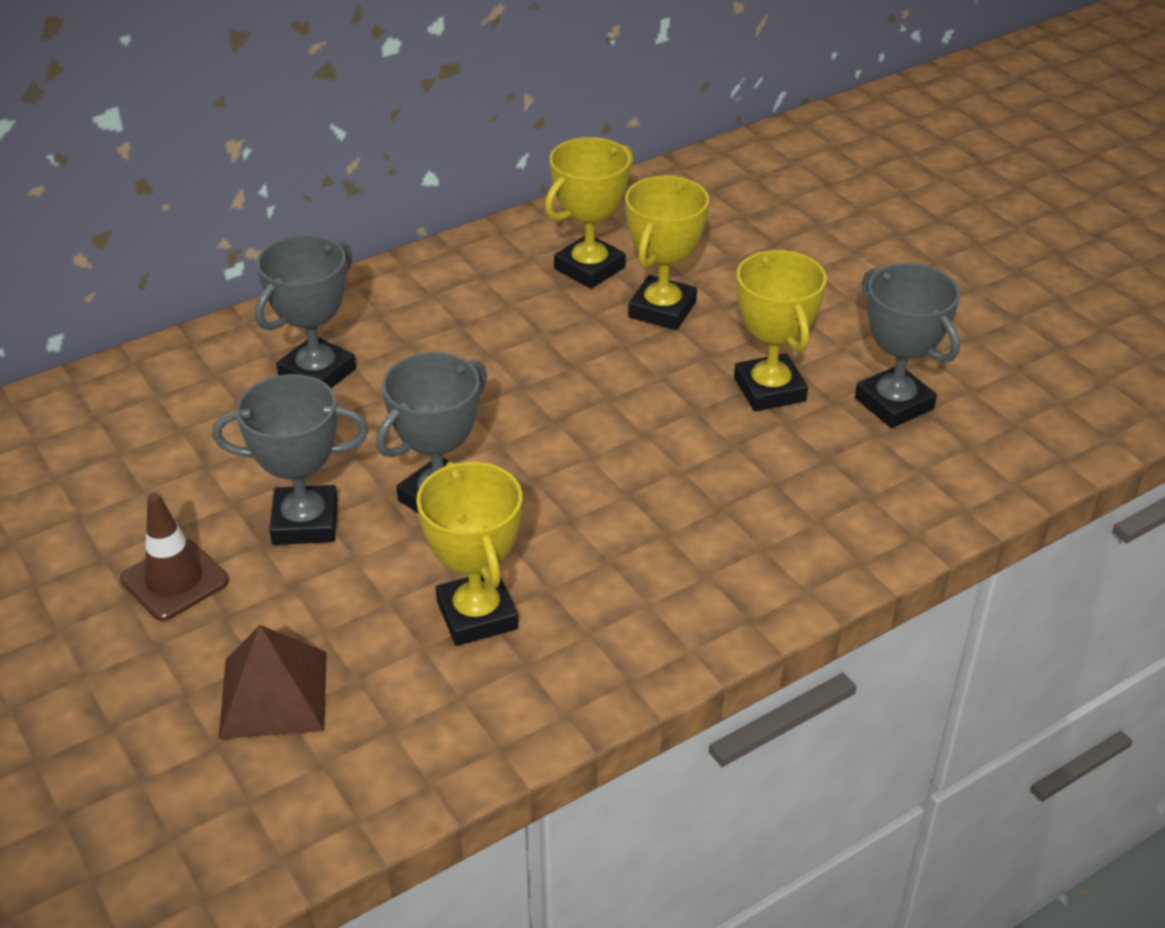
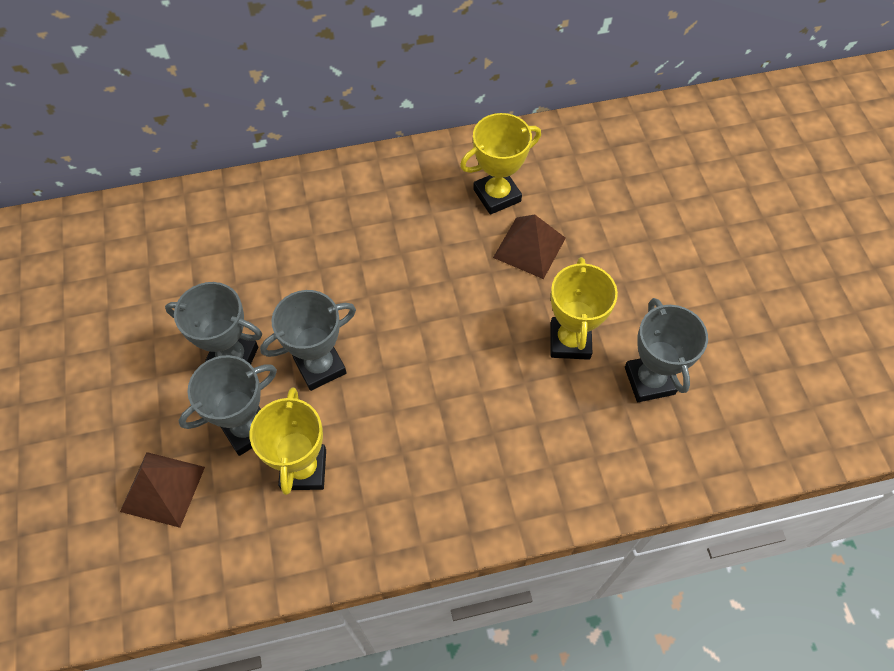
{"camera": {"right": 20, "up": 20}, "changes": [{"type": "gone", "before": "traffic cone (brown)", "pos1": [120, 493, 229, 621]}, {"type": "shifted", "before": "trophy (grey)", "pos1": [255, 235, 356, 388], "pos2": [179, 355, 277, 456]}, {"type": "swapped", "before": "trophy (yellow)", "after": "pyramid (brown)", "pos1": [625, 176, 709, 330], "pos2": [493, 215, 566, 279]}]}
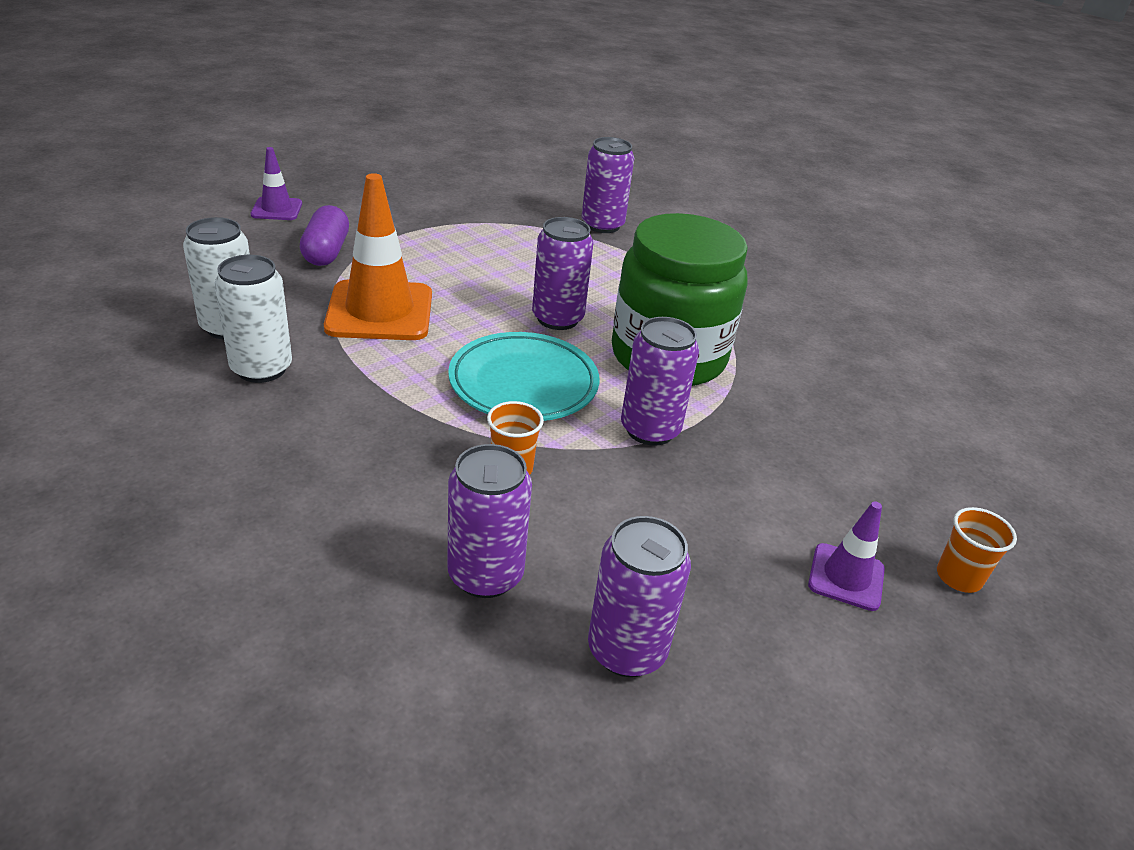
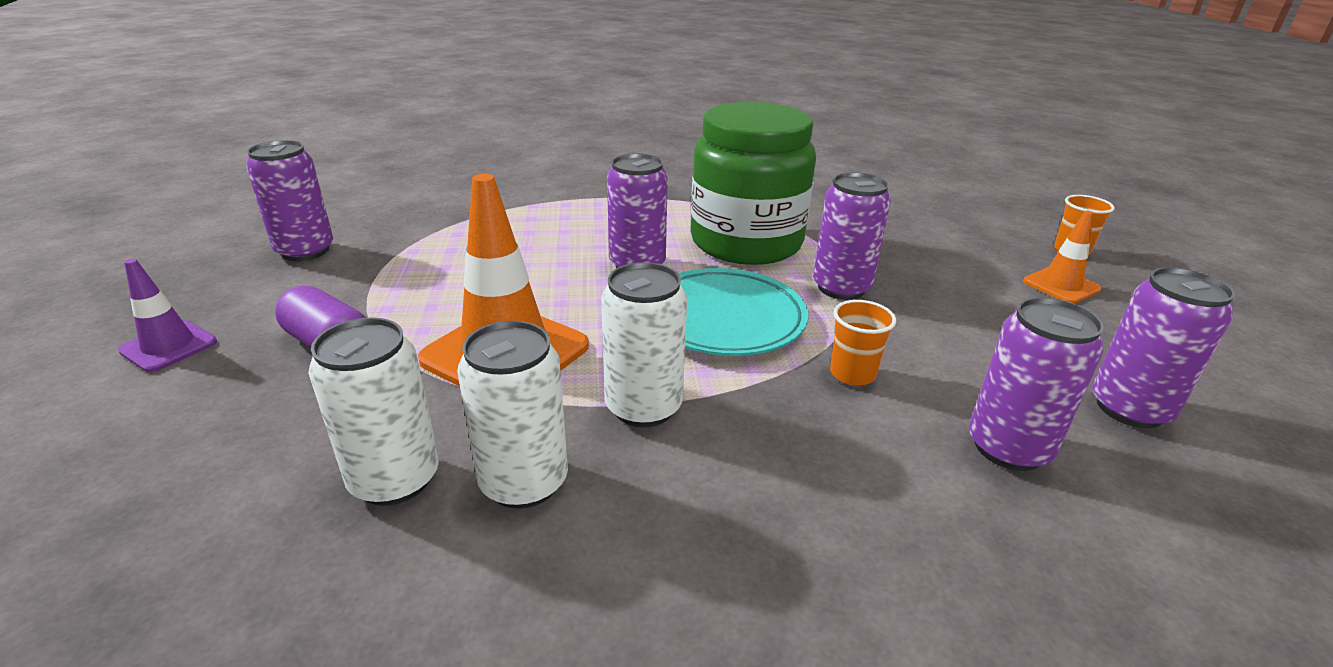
{"camera": {"right": -50, "up": -5}, "changes": [{"type": "new", "after": "can (white)", "pos2": [601, 262, 687, 427]}, {"type": "shifted", "before": "can (purple)", "pos1": [582, 137, 634, 233], "pos2": [246, 140, 333, 261]}, {"type": "repainted", "before": "traffic cone (purple)", "after": "traffic cone (orange)", "pos1": [808, 501, 885, 611], "pos2": [1023, 210, 1101, 304]}]}
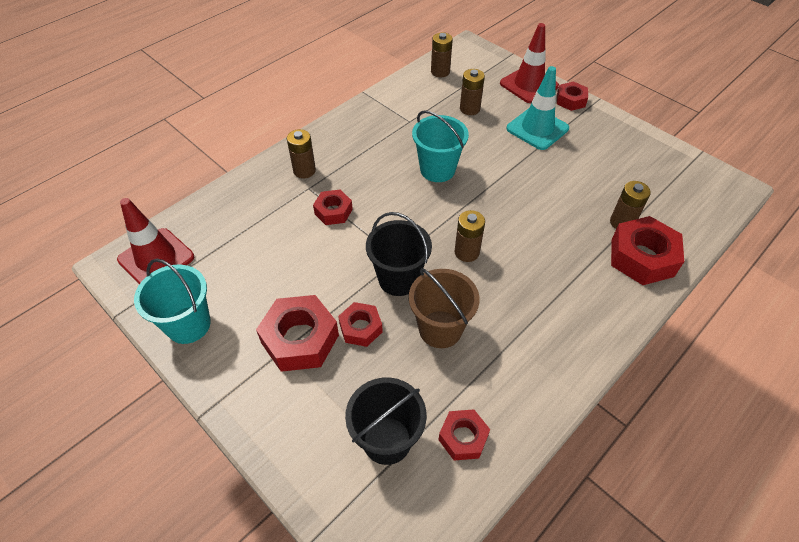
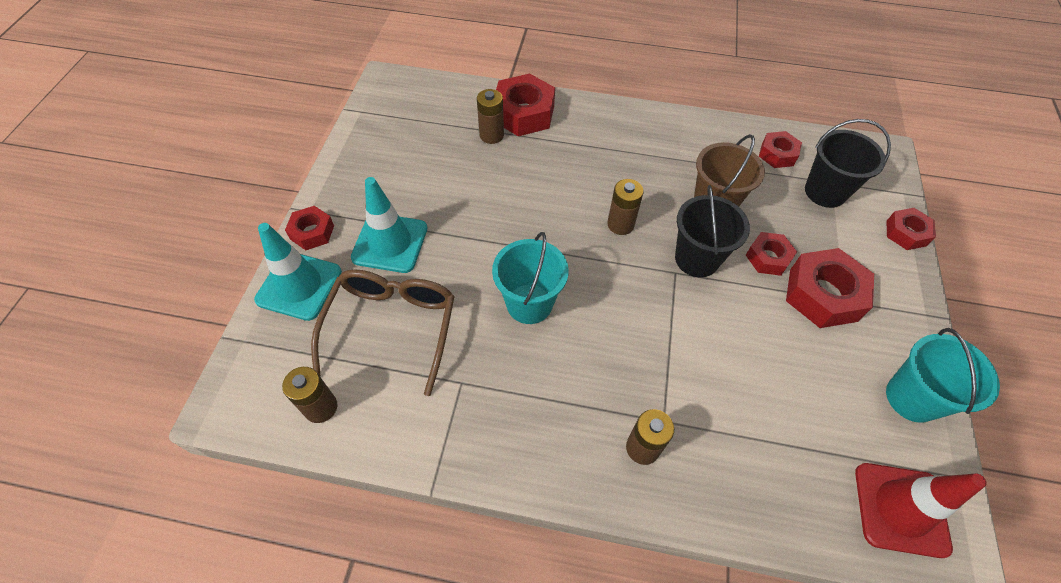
{"camera": {"right": -125, "up": 5}, "changes": [{"type": "shifted", "before": "nut (red)", "pos1": [313, 190, 353, 225], "pos2": [887, 208, 936, 250]}, {"type": "swapped", "before": "battery (brown)", "after": "glasses (brown)", "pos1": [460, 69, 485, 115], "pos2": [311, 269, 455, 396]}, {"type": "repainted", "before": "traffic cone (red)", "after": "traffic cone (turquoise)", "pos1": [500, 23, 559, 103], "pos2": [254, 223, 342, 321]}]}
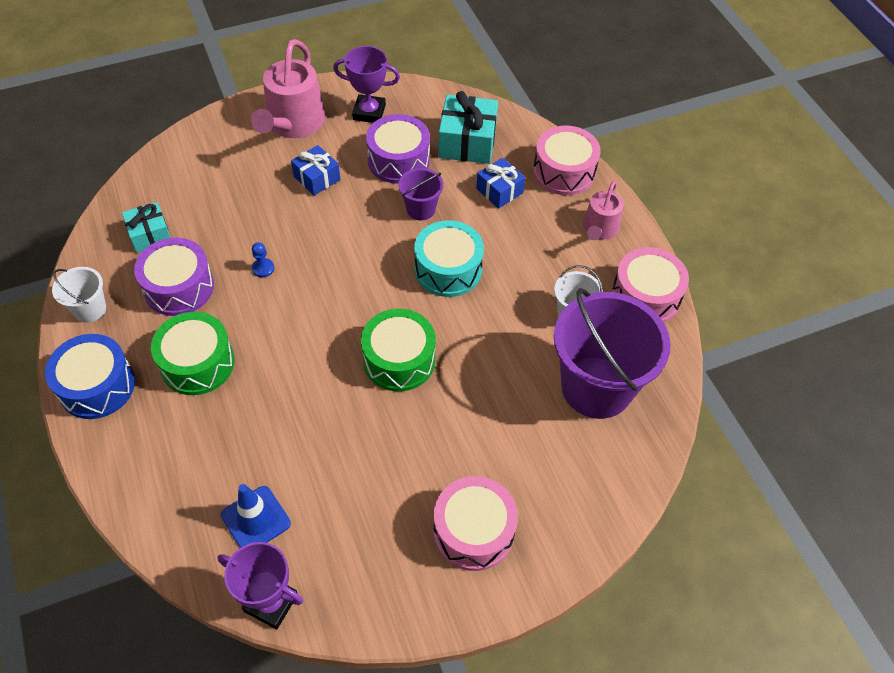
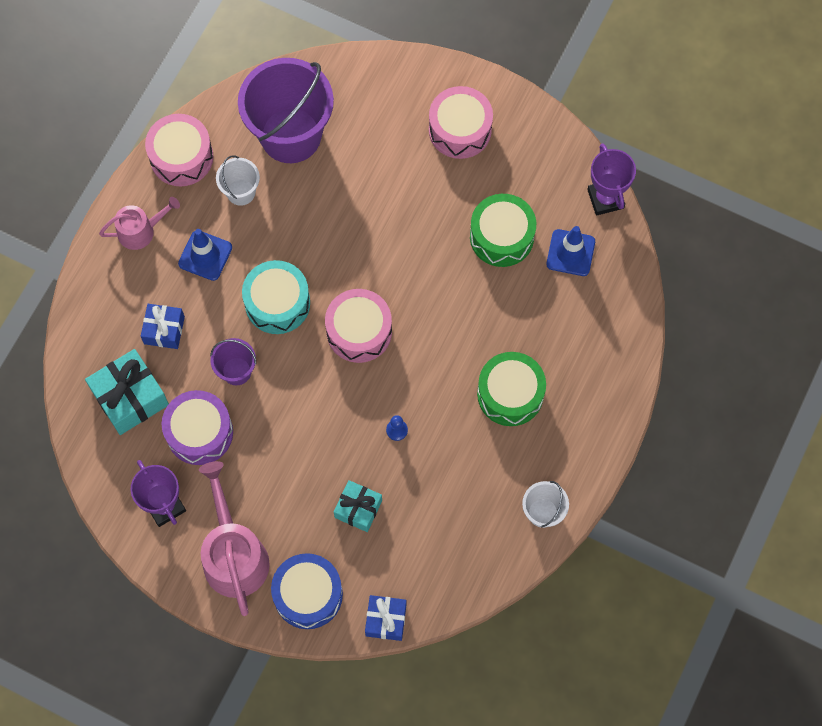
{"camera": {"right": -130, "up": 15}, "changes": [{"type": "gone", "before": "drum (purple)", "pos1": [134, 238, 214, 316]}, {"type": "new", "after": "traffic cone (blue)", "pos2": [178, 229, 232, 281]}, {"type": "shifted", "before": "drum (blue)", "pos1": [45, 334, 135, 419], "pos2": [271, 553, 343, 629]}, {"type": "shifted", "before": "gift (turquoise)", "pos1": [122, 202, 171, 253], "pos2": [334, 480, 382, 532]}, {"type": "shifted", "before": "gift (blue)", "pos1": [291, 145, 340, 196], "pos2": [365, 595, 407, 641]}, {"type": "shifted", "before": "drum (green)", "pos1": [361, 309, 436, 391], "pos2": [470, 194, 536, 267]}, {"type": "shifted", "before": "drum (pink)", "pos1": [533, 125, 601, 195], "pos2": [325, 289, 392, 363]}, {"type": "rotated", "before": "watering can (pink)", "pos1": [251, 39, 325, 138], "pos2": [199, 461, 270, 616], "turn": -75}]}
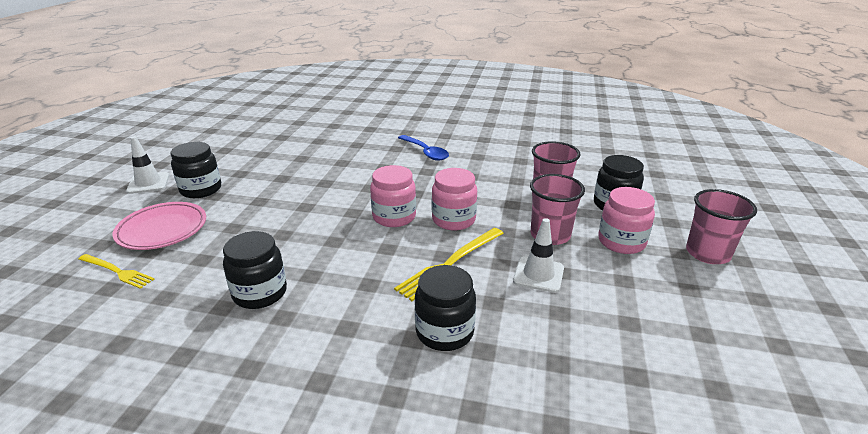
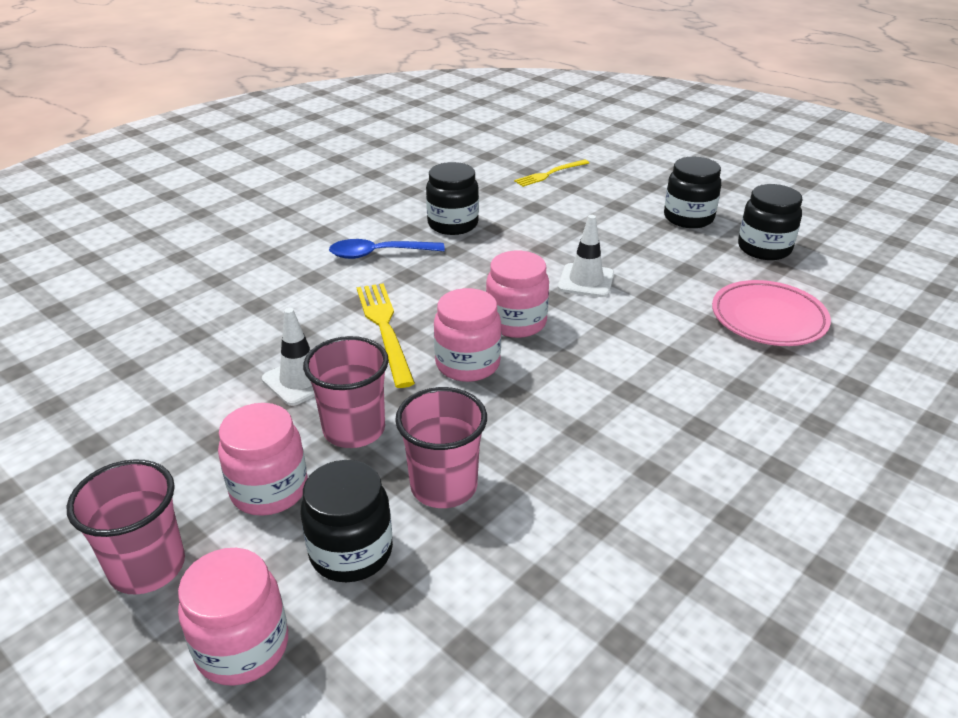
{"camera": {"right": 120, "up": 5}, "changes": [{"type": "new", "after": "jar (pink)", "pos2": [178, 548, 288, 686]}, {"type": "shifted", "before": "plate (pink)", "pos1": [113, 202, 206, 250], "pos2": [712, 280, 831, 346]}, {"type": "shifted", "before": "traffic cone (white)", "pos1": [126, 136, 169, 194], "pos2": [558, 215, 614, 297]}, {"type": "shifted", "before": "spoon (blue)", "pos1": [398, 135, 449, 161], "pos2": [329, 239, 445, 259]}, {"type": "shifted", "before": "jar (black)", "pos1": [415, 265, 476, 351], "pos2": [738, 184, 803, 260]}]}
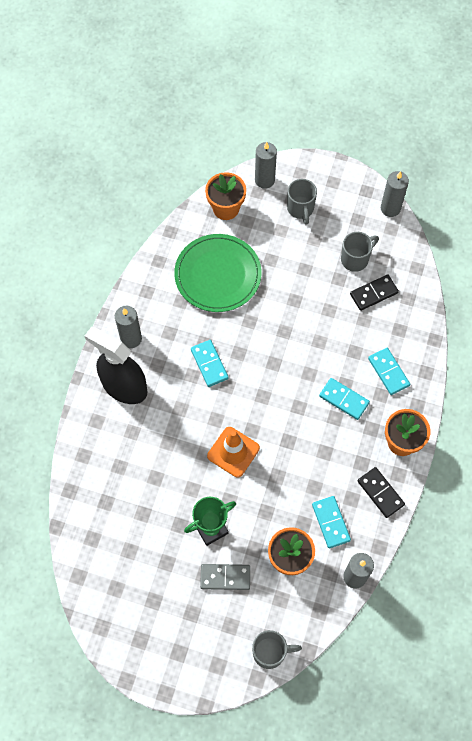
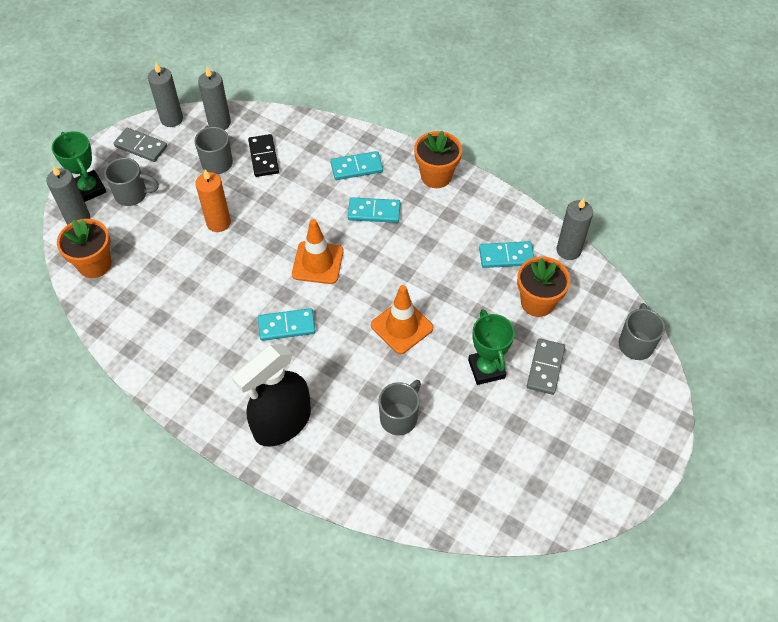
{"camera": {"right": -75, "up": -10}, "changes": [{"type": "gone", "before": "plate (green)", "pos1": [174, 234, 262, 312]}, {"type": "gone", "before": "domino (black)", "pos1": [358, 467, 405, 518]}, {"type": "new", "after": "trophy (green)", "pos2": [52, 131, 106, 202]}, {"type": "new", "after": "domino (grey)", "pos2": [113, 128, 167, 162]}, {"type": "new", "after": "candle (orange)", "pos2": [195, 170, 231, 232]}, {"type": "new", "after": "traffic cone (orange)", "pos2": [292, 219, 344, 284]}, {"type": "new", "after": "mug (grey)", "pos2": [379, 380, 421, 435]}, {"type": "shifted", "before": "candle (grey)", "pos1": [115, 306, 142, 348], "pos2": [198, 67, 231, 130]}, {"type": "rotated", "before": "domino (turquoise)", "pos1": [319, 378, 370, 420], "pos2": [348, 197, 401, 223], "turn": 45}]}
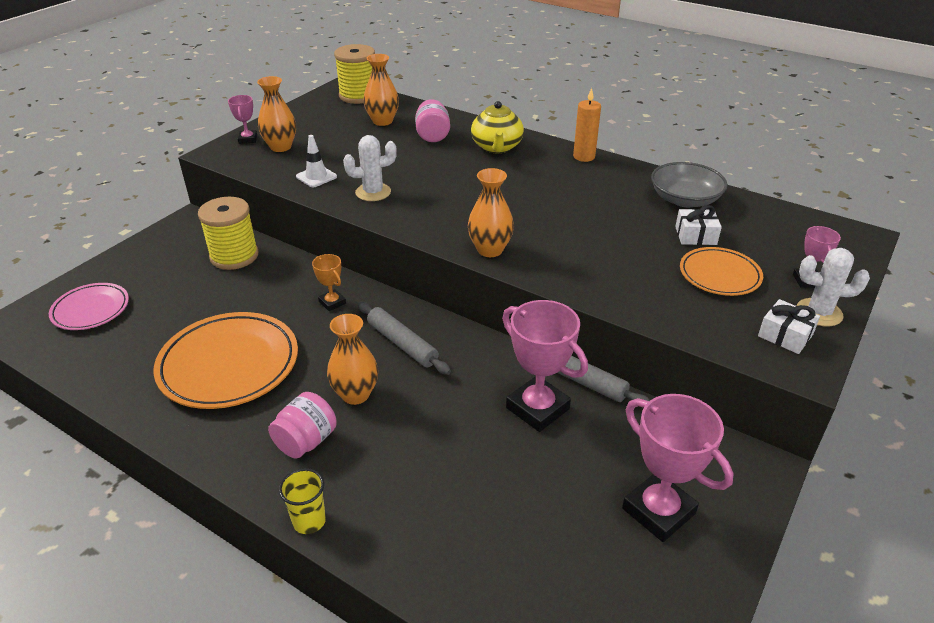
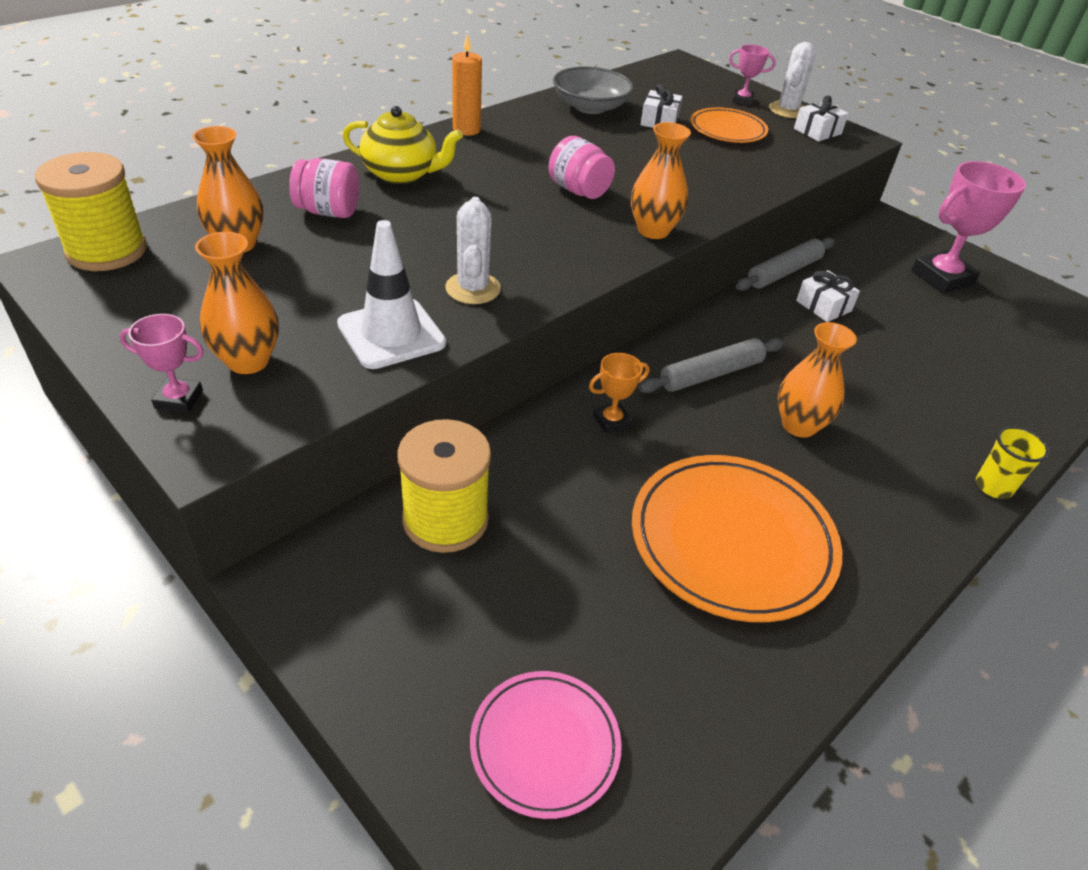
{"camera": {"right": -80, "up": 5}, "changes": [{"type": "shifted", "before": "jar (pink)", "pos1": [268, 392, 337, 459], "pos2": [549, 136, 615, 199]}, {"type": "swapped", "before": "trophy (pink)", "after": "gift (white)", "pos1": [502, 300, 588, 432], "pos2": [796, 270, 860, 322]}, {"type": "scaled", "before": "traffic cone (white)", "pos1": [296, 135, 337, 187], "pos2": [337, 220, 446, 369], "scale": 1.6}]}
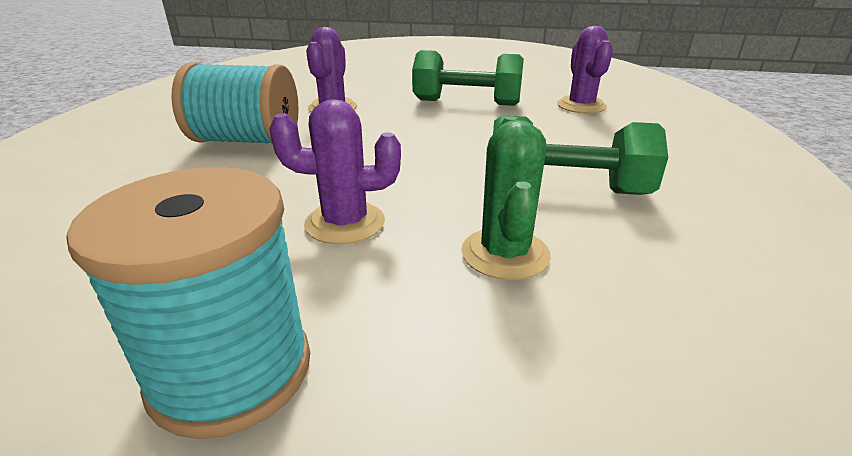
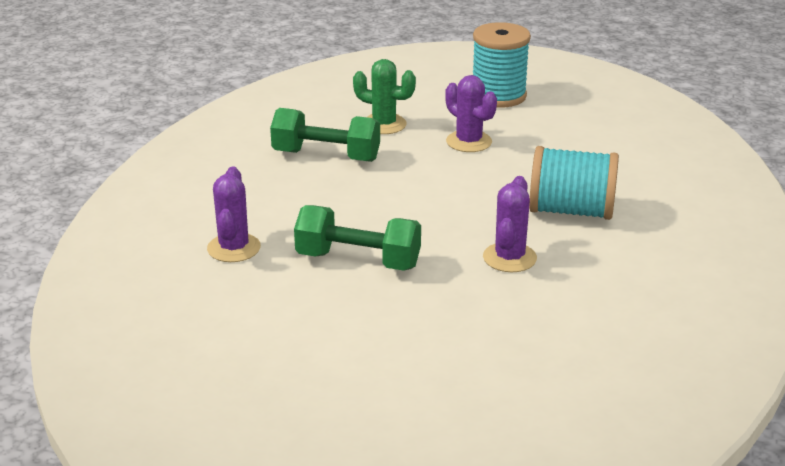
{"camera": {"right": -175, "up": 0}, "changes": [{"type": "rotated", "before": "cactus (purple)", "pos1": [269, 99, 401, 244], "pos2": [445, 75, 497, 152], "turn": 45}, {"type": "rotated", "before": "cactus (green)", "pos1": [461, 116, 551, 280], "pos2": [353, 59, 416, 134], "turn": -75}]}
